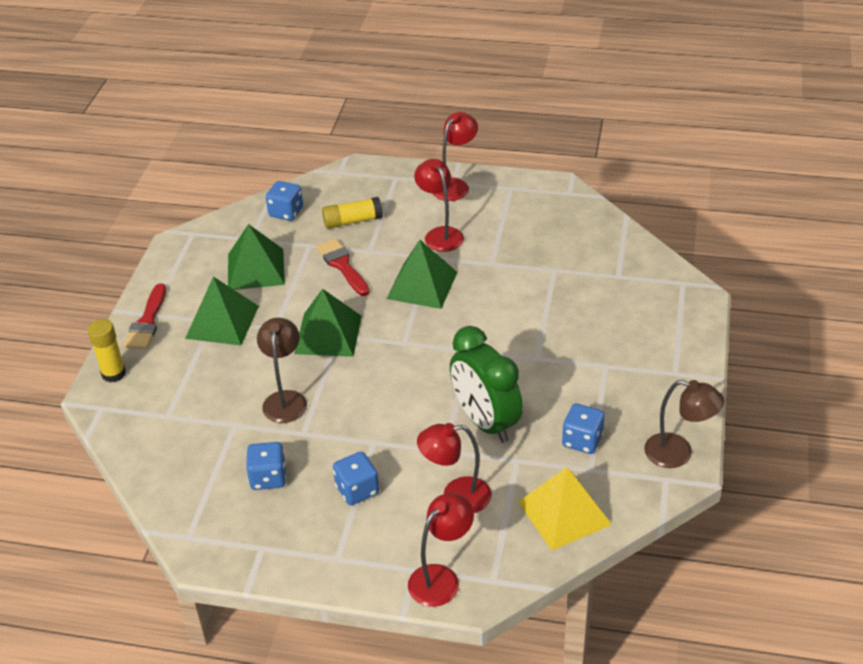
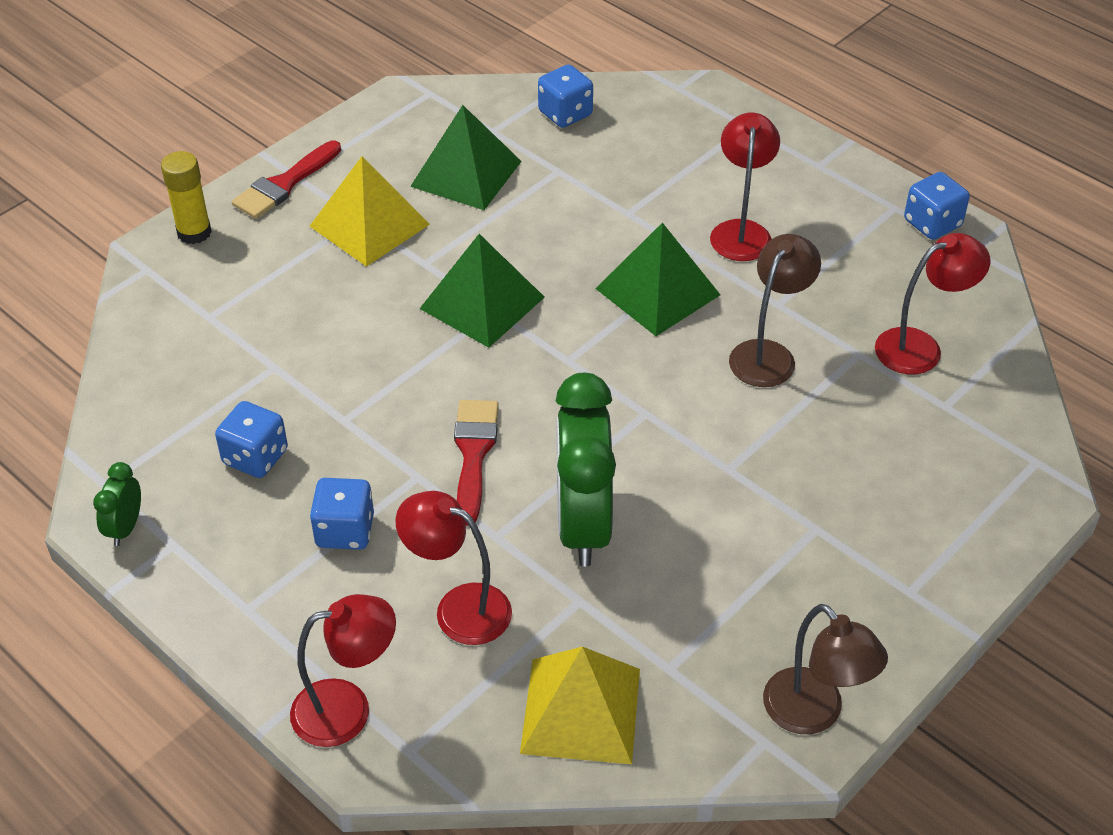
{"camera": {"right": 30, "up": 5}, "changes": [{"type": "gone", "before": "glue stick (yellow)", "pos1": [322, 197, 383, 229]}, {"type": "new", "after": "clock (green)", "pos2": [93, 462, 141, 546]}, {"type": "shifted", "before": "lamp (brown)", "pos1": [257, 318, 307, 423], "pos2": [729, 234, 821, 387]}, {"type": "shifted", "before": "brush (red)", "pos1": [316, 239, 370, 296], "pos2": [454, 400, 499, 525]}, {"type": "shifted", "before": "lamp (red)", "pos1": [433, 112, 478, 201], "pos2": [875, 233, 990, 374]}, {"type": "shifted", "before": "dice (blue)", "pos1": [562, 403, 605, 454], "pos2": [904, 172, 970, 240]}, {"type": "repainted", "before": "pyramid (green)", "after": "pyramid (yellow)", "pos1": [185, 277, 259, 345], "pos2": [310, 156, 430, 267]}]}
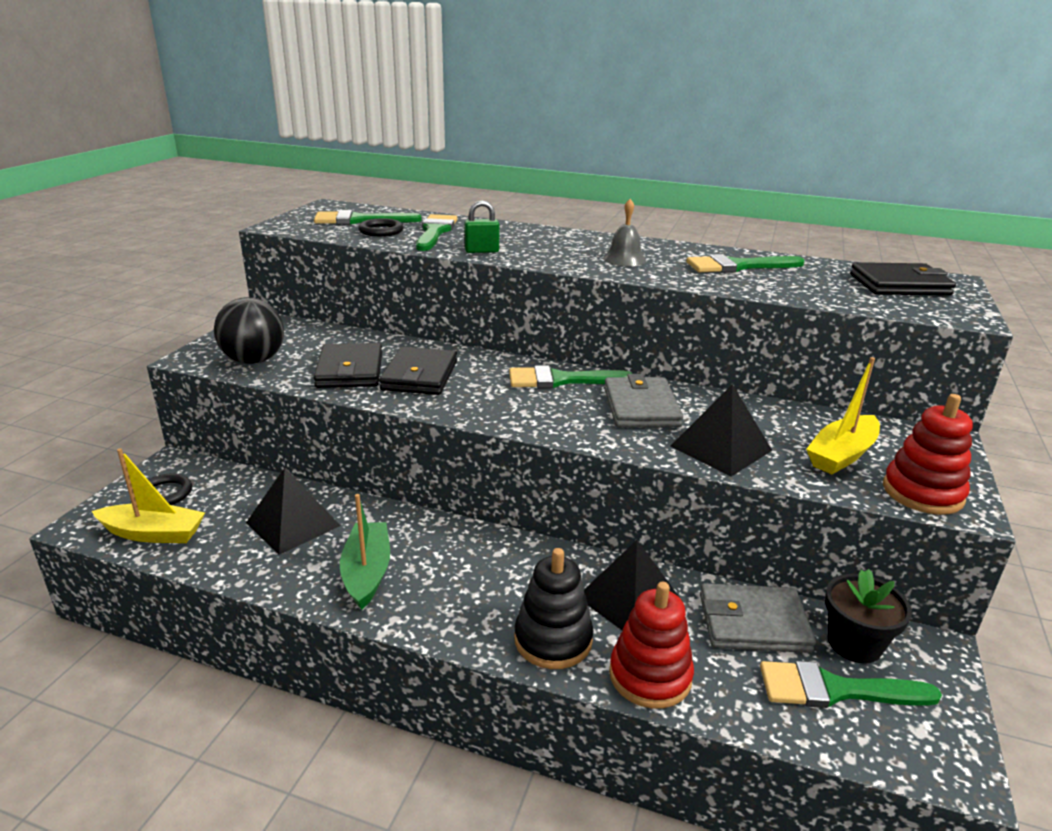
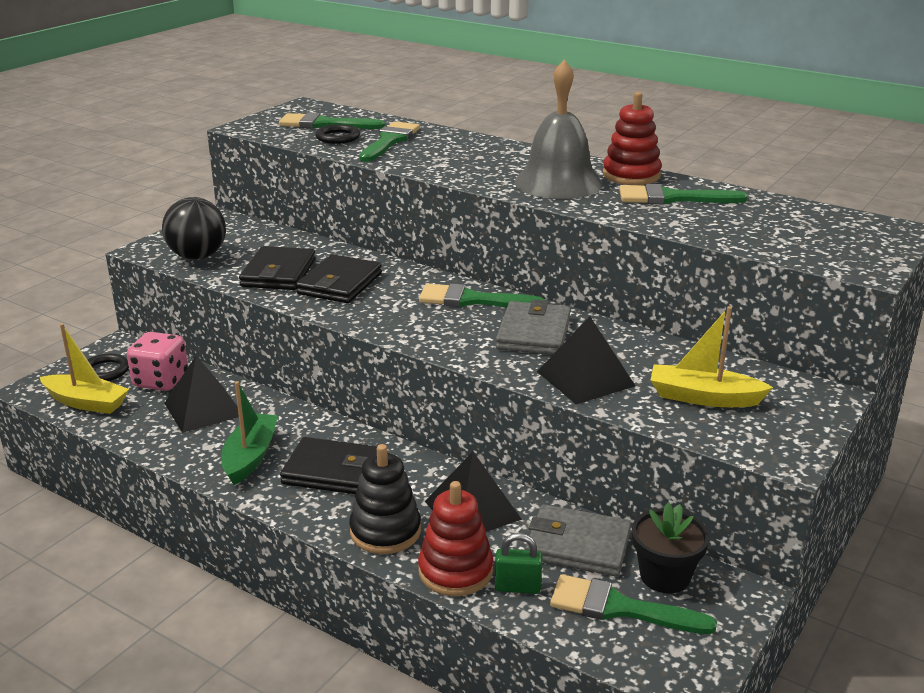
{"camera": {"right": 15, "up": 0}, "changes": [{"type": "new", "after": "dice (pink)", "pos2": [127, 332, 188, 391]}, {"type": "shifted", "before": "padlock (green)", "pos1": [464, 200, 499, 253], "pos2": [495, 533, 542, 594]}, {"type": "shifted", "before": "wallet (black)", "pos1": [850, 262, 956, 296], "pos2": [280, 437, 377, 494]}, {"type": "shifted", "before": "stacking toy (red)", "pos1": [883, 394, 973, 515], "pos2": [603, 92, 662, 185]}, {"type": "rotated", "before": "boat (yellow)", "pos1": [806, 357, 880, 474], "pos2": [651, 306, 773, 407], "turn": 45}, {"type": "scaled", "before": "bell (grey)", "pos1": [603, 199, 646, 266], "pos2": [514, 59, 603, 199], "scale": 1.98}]}
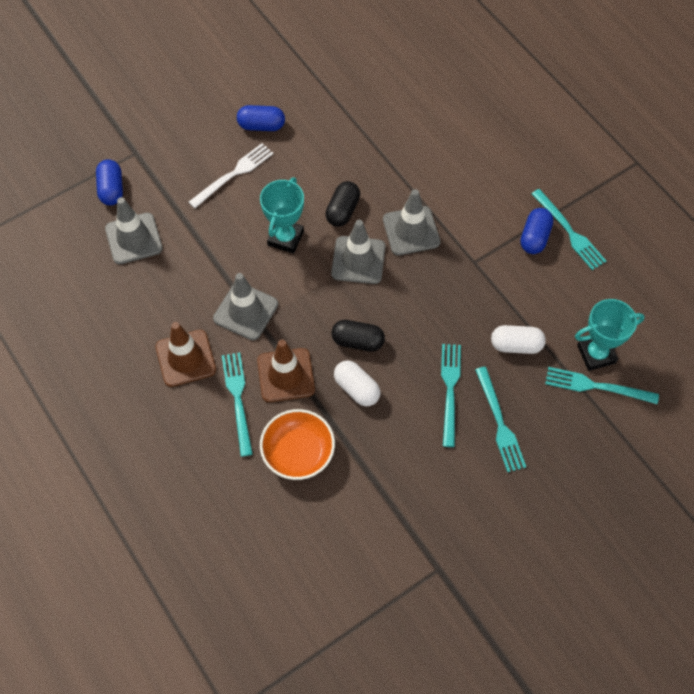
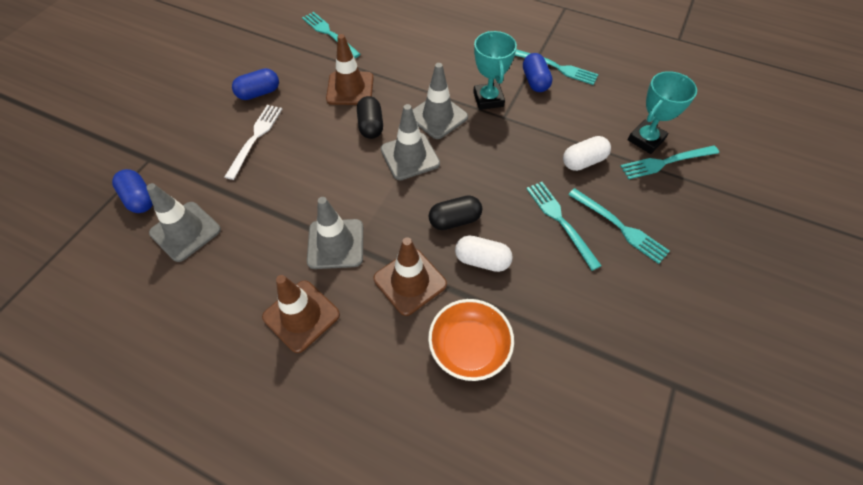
{"camera": {"right": -30, "up": -5}, "changes": [{"type": "new", "after": "traffic cone (brown)", "pos2": [326, 34, 374, 105]}, {"type": "shifted", "before": "fork (turquoise)", "pos1": [222, 352, 253, 457], "pos2": [302, 12, 361, 58]}, {"type": "shifted", "before": "trophy (turquoise)", "pos1": [260, 177, 304, 254], "pos2": [473, 31, 517, 110]}]}
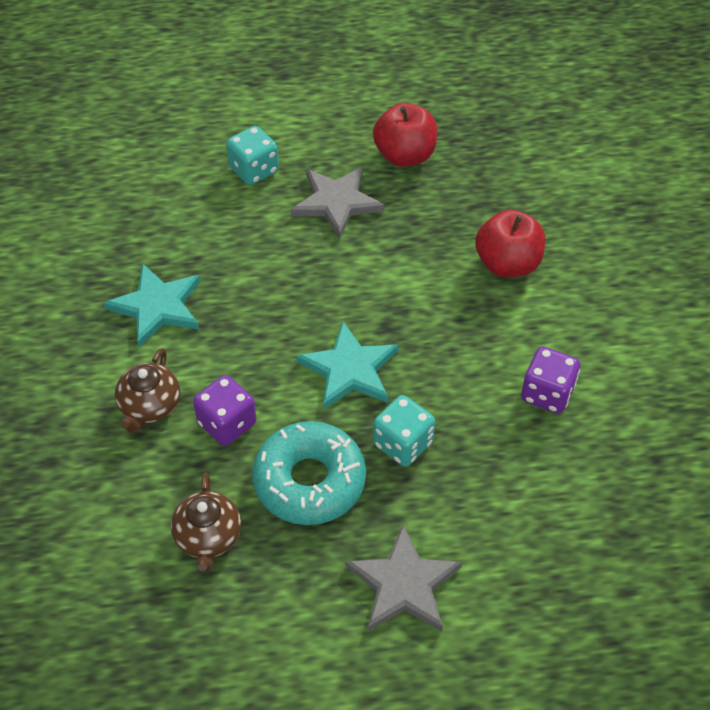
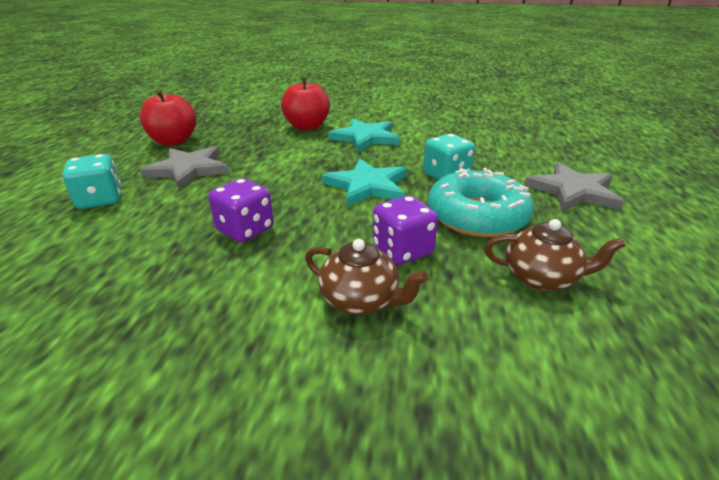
{"camera": {"right": -75, "up": -20}, "changes": [{"type": "shifted", "before": "star (turquoise)", "pos1": [104, 263, 201, 347], "pos2": [328, 119, 400, 152]}, {"type": "shifted", "before": "dice (purple)", "pos1": [521, 347, 580, 414], "pos2": [208, 178, 274, 243]}]}
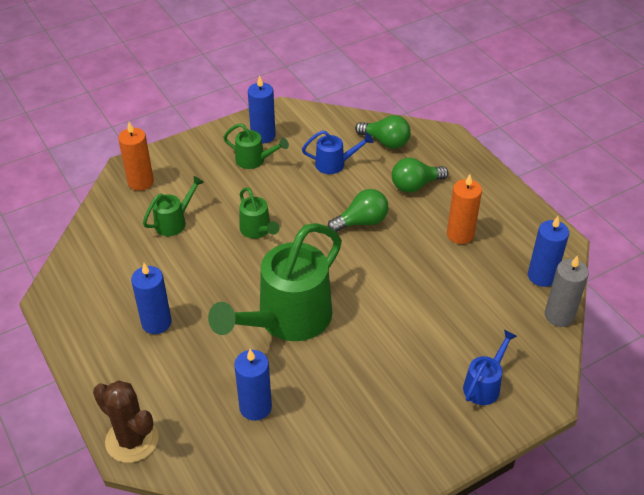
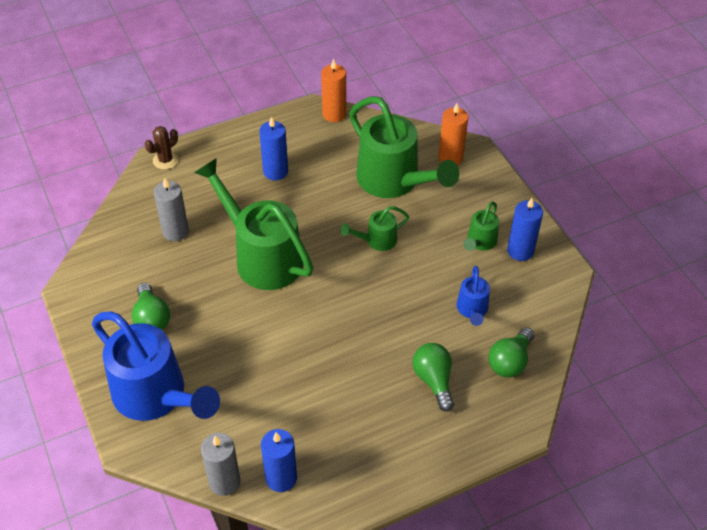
{"camera": {"right": 95, "up": 5}, "changes": [{"type": "shifted", "before": "light bulb (green)", "pos1": [328, 189, 388, 232], "pos2": [131, 283, 170, 330]}, {"type": "shifted", "before": "candle (orange)", "pos1": [447, 174, 482, 244], "pos2": [321, 59, 346, 122]}, {"type": "repainted", "before": "candle (blue)", "after": "candle (grey)", "pos1": [234, 349, 272, 421], "pos2": [154, 178, 189, 241]}, {"type": "scaled", "before": "cactus (brown)", "pos1": [93, 380, 159, 463], "pos2": [145, 126, 178, 169], "scale": 0.65}, {"type": "scaled", "before": "watering can (green)", "pos1": [143, 176, 204, 236], "pos2": [349, 96, 459, 198], "scale": 2.14}, {"type": "scaled", "before": "watering can (blue)", "pos1": [463, 329, 517, 405], "pos2": [92, 311, 220, 421], "scale": 2.14}]}
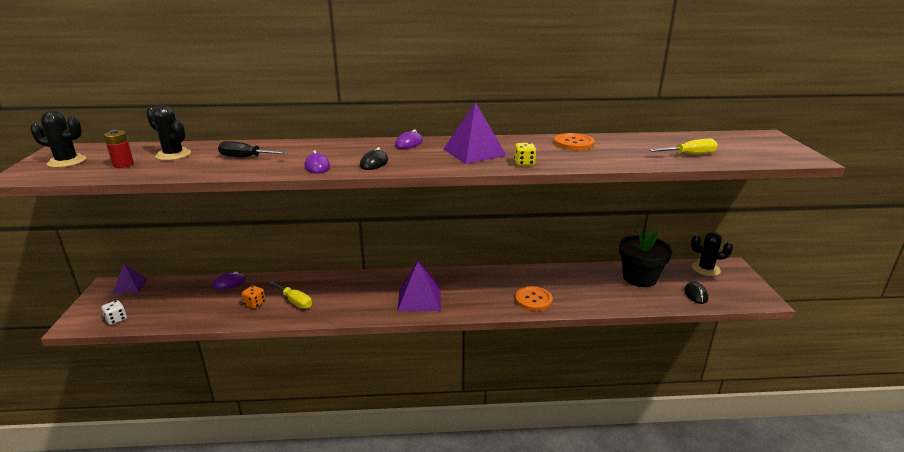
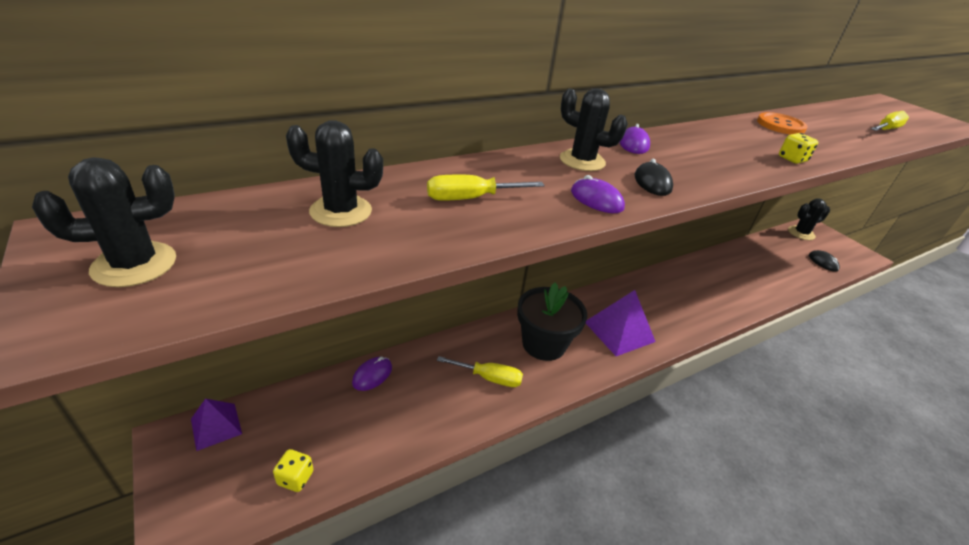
{"camera": {"right": -30, "up": 10}, "changes": [{"type": "gone", "before": "dice (white)", "pos1": [101, 300, 127, 325]}, {"type": "gone", "before": "battery (red)", "pos1": [104, 130, 134, 168]}, {"type": "gone", "before": "dice (orange)", "pos1": [242, 285, 265, 309]}, {"type": "gone", "before": "pyramid (purple)", "pos1": [443, 102, 507, 164]}, {"type": "gone", "before": "button (orange)", "pos1": [515, 286, 553, 311]}, {"type": "new", "after": "dice (yellow)", "pos2": [273, 449, 313, 492]}, {"type": "new", "after": "cactus (black)", "pos2": [560, 89, 628, 171]}, {"type": "shifted", "before": "flower pot (black)", "pos1": [619, 229, 672, 287], "pos2": [517, 283, 587, 361]}, {"type": "repainted", "before": "screwdriver (black)", "after": "screwdriver (yellow)", "pos1": [218, 141, 288, 157], "pos2": [427, 175, 545, 201]}]}
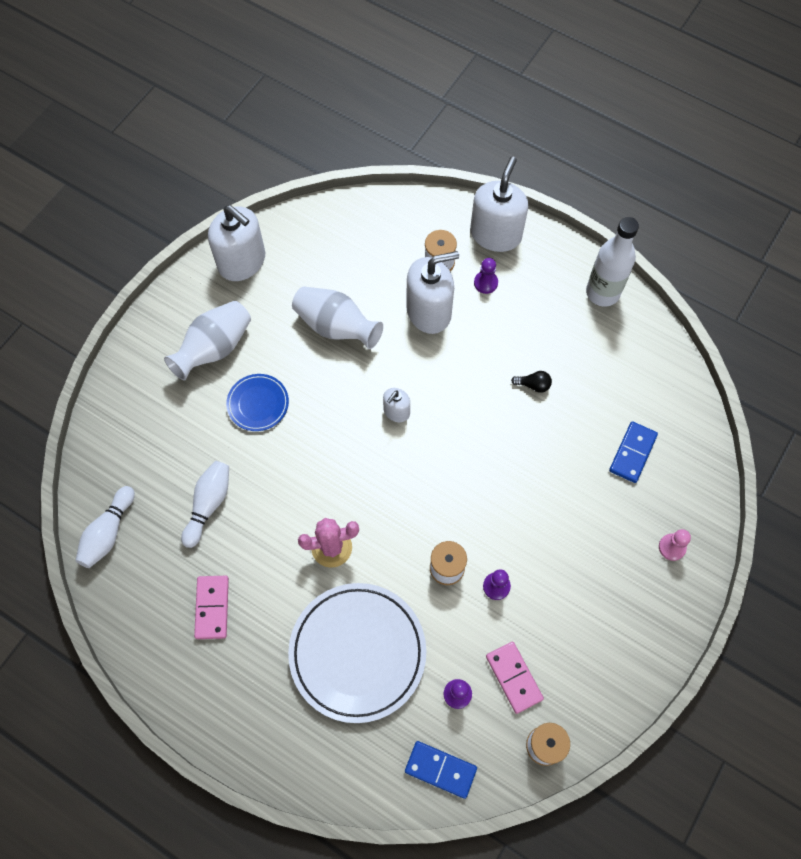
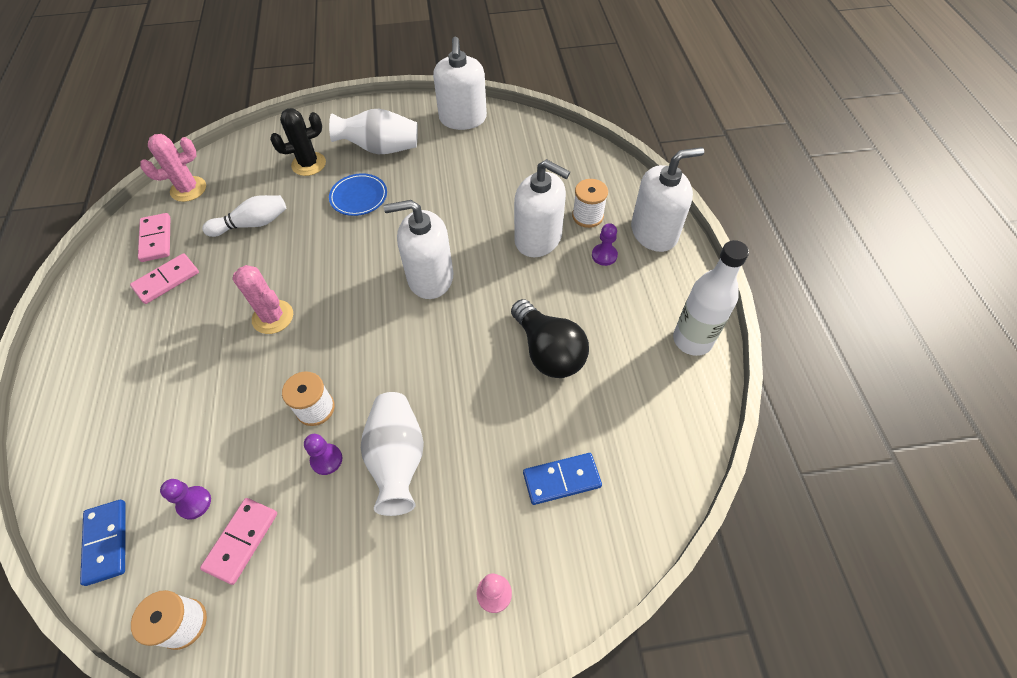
{"camera": {"right": 50, "up": -10}, "changes": [{"type": "gone", "before": "plate (white)", "pos1": [288, 583, 426, 723]}, {"type": "new", "after": "domino (pink)", "pos2": [138, 213, 170, 262]}, {"type": "new", "after": "cactus (black)", "pos2": [270, 108, 326, 176]}, {"type": "shifted", "before": "vase (white)", "pos1": [292, 287, 383, 349], "pos2": [361, 392, 424, 516]}, {"type": "swapped", "before": "bowling pin (white)", "after": "cactus (pink)", "pos1": [75, 486, 135, 568], "pos2": [140, 134, 206, 202]}, {"type": "scaled", "before": "soap dispenser (white)", "pos1": [383, 388, 410, 422], "pos2": [383, 200, 453, 299], "scale": 2.0}, {"type": "scaled", "before": "light bulb (black)", "pos1": [511, 371, 552, 393], "pos2": [511, 299, 589, 378], "scale": 2.36}]}
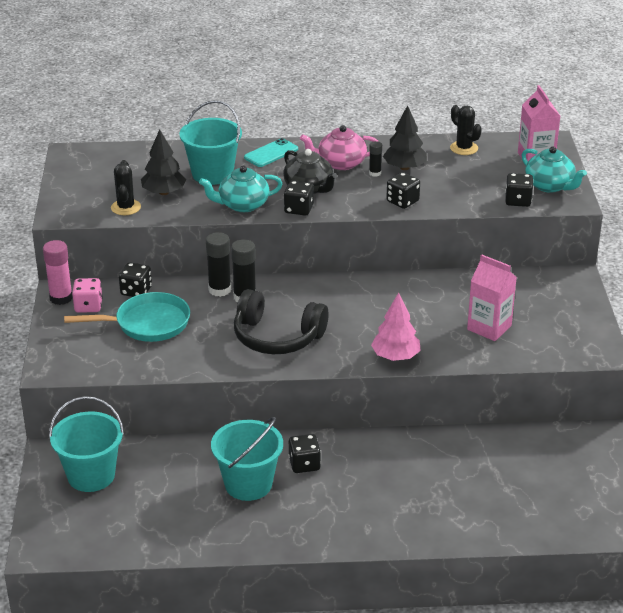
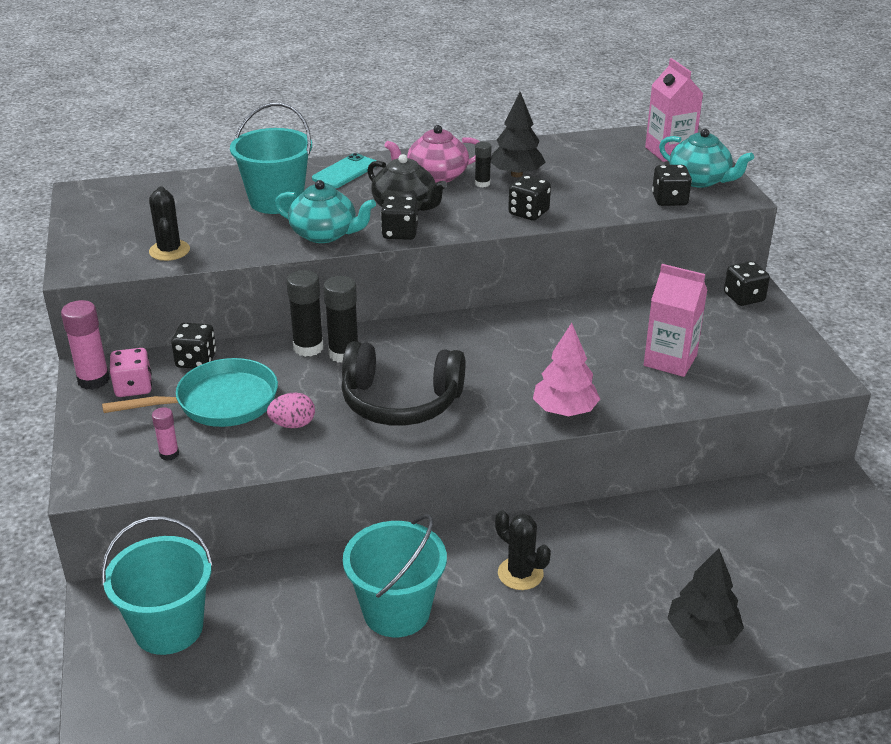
{"camera": {"right": -10, "up": 0}, "changes": [{"type": "new", "after": "glue stick (pink)", "pos2": [152, 407, 179, 461]}, {"type": "new", "after": "egg (pink)", "pos2": [267, 393, 315, 428]}, {"type": "shifted", "before": "tree (black)", "pos1": [141, 129, 186, 195], "pos2": [667, 548, 744, 648]}, {"type": "shifted", "before": "dice (black)", "pos1": [289, 434, 321, 473], "pos2": [724, 261, 770, 306]}, {"type": "shifted", "before": "cactus (black)", "pos1": [450, 105, 482, 155], "pos2": [495, 510, 551, 590]}, {"type": "rotated", "before": "teapot (turquoise)", "pos1": [199, 166, 282, 212], "pos2": [274, 180, 376, 243], "turn": -135}]}
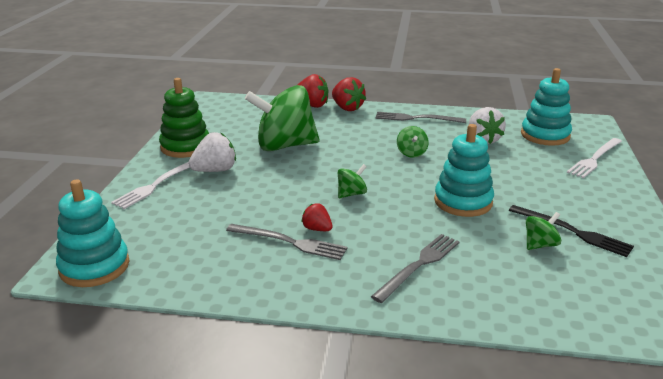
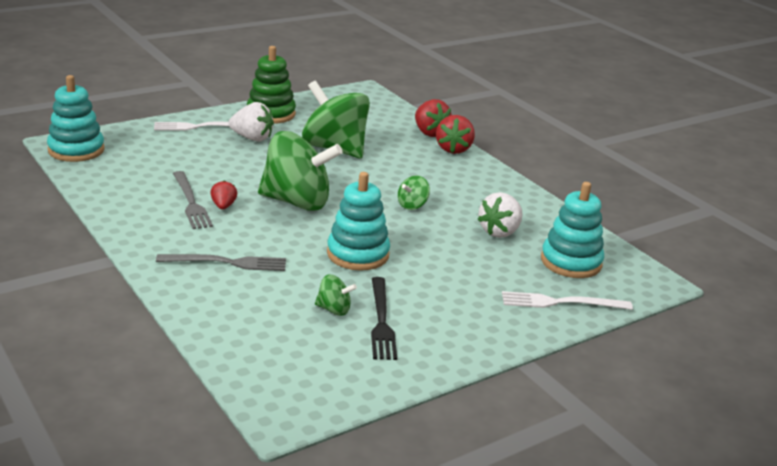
{"camera": {"right": 45, "up": 0}, "changes": [{"type": "gone", "before": "fork (grey)", "pos1": [375, 112, 466, 123]}, {"type": "scaled", "before": "spinning top (green)", "pos1": [338, 164, 367, 198], "pos2": [258, 131, 343, 211], "scale": 2.36}]}
